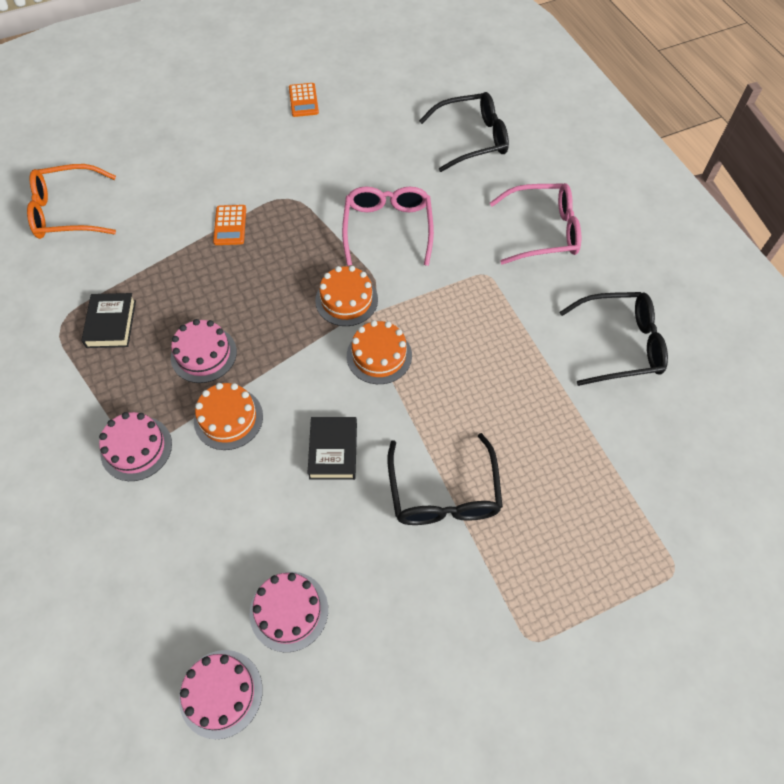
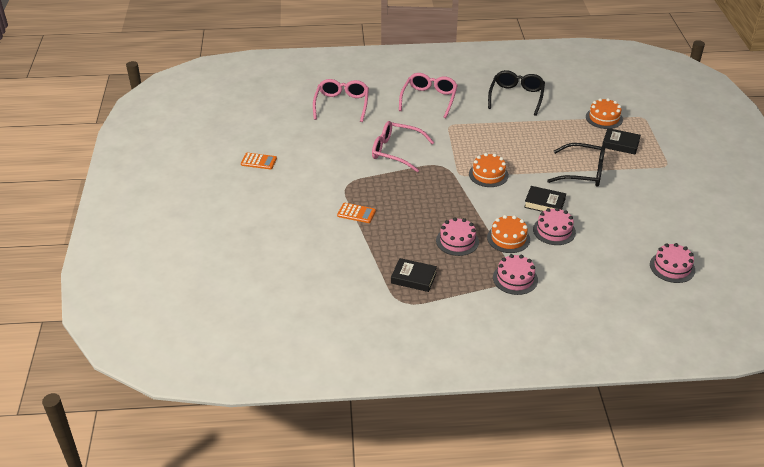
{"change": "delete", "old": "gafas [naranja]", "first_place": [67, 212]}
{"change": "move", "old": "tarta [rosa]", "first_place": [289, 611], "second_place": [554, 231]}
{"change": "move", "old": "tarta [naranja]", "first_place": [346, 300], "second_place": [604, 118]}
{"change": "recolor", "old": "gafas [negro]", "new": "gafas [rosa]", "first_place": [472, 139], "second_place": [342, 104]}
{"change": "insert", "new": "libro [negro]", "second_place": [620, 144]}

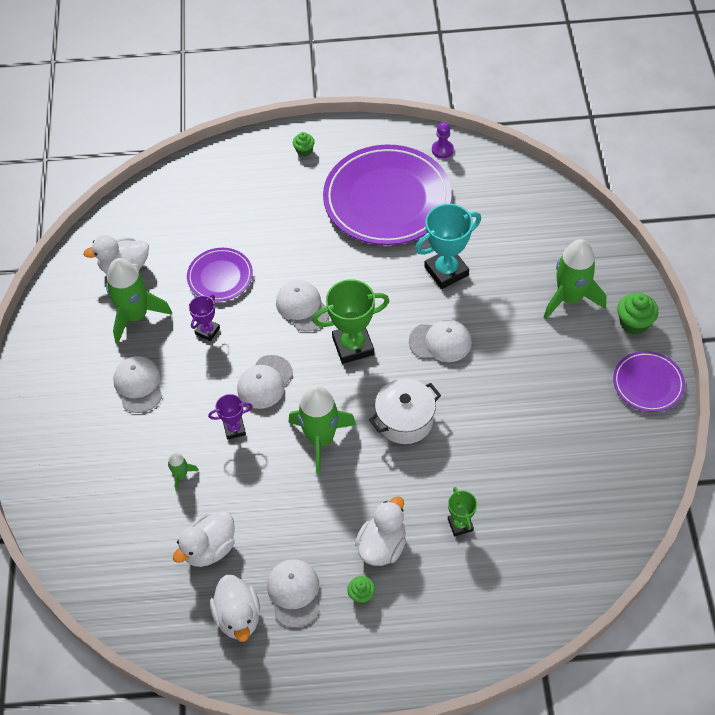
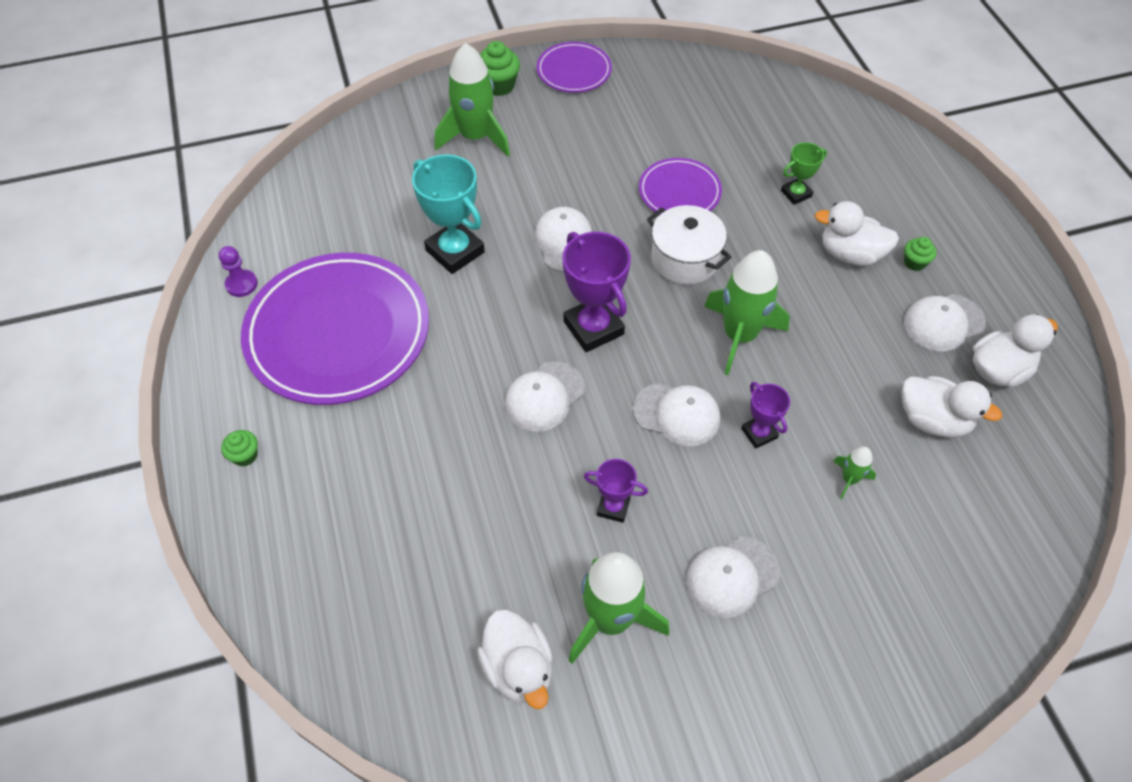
{"change": "move", "old": "plato [morado]", "first_place": [220, 277], "second_place": [679, 192]}
{"change": "recolor", "old": "trofeo [verde]", "new": "trofeo [morado]", "first_place": [353, 346], "second_place": [593, 328]}

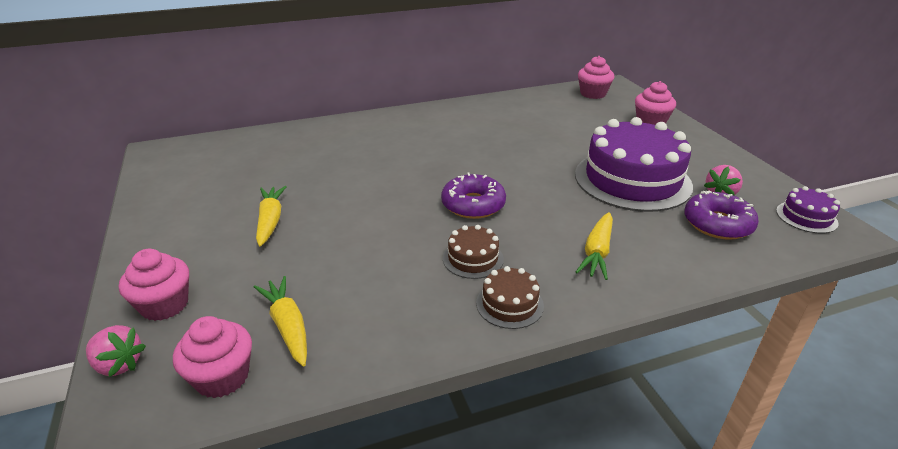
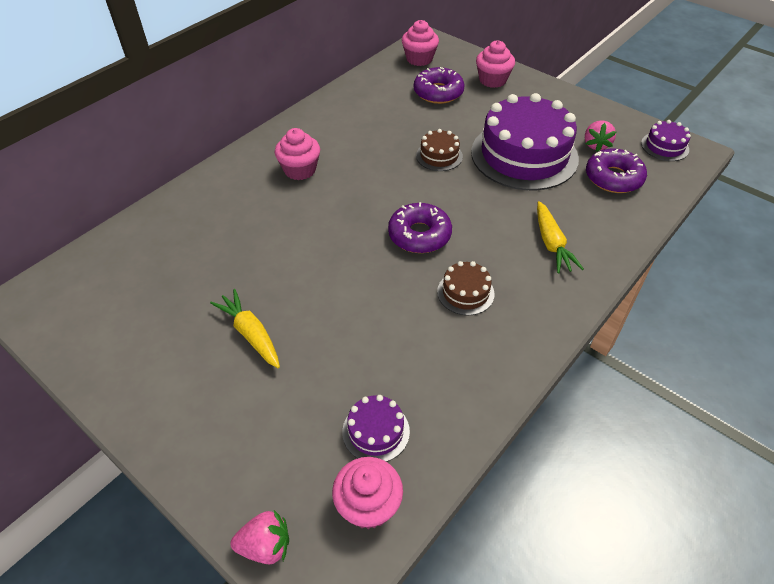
{"change": "move", "old": "magdalena [rosa]", "first_place": [164, 305], "second_place": [300, 170]}
{"change": "replace", "old": "zanahoria [amarillo]", "new": "tarta [morado]", "first_place": [288, 326], "second_place": [376, 431]}
{"change": "move", "old": "tarta [marrón]", "first_place": [509, 304], "second_place": [439, 156]}
{"change": "insert", "new": "rosquilla [morado]", "second_place": [438, 92]}

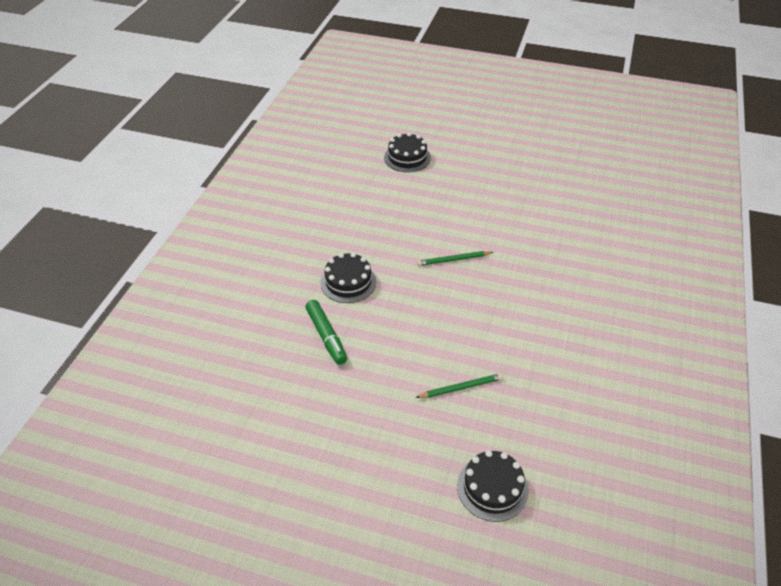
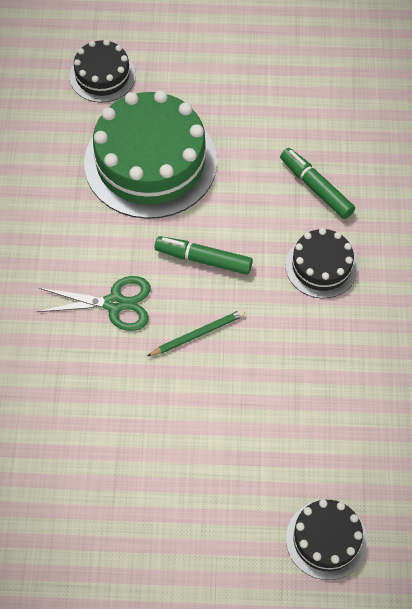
{"change": "replace", "old": "lápiz [verde]", "new": "tarta [verde]", "first_place": [461, 387], "second_place": [150, 162]}
{"change": "insert", "new": "tijeras [verde]", "second_place": [114, 303]}
{"change": "insert", "new": "rotulador [verde]", "second_place": [203, 259]}

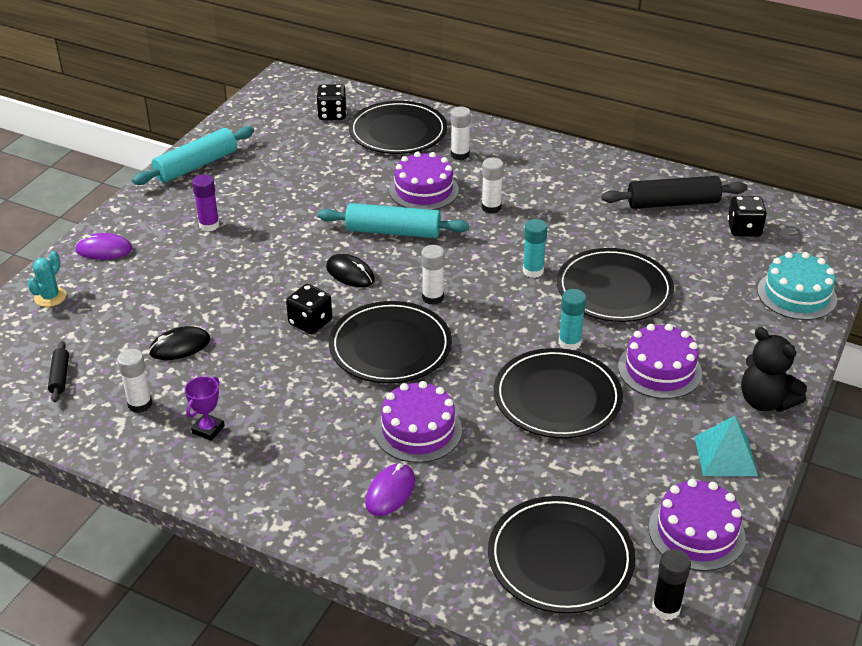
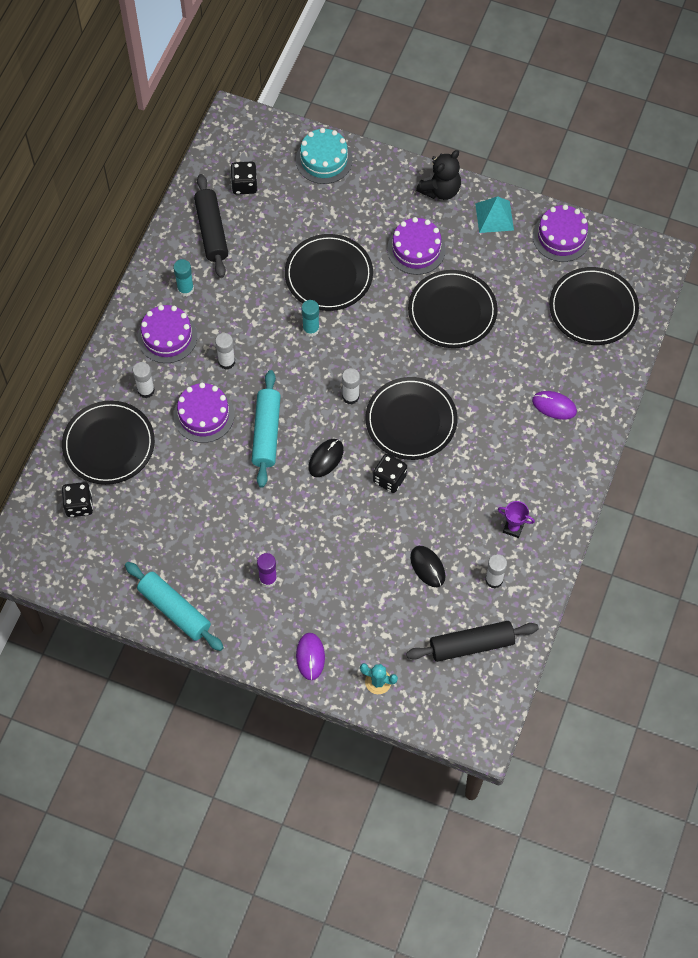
{"change": "resize", "old": "rodillo [negro]", "first_place": [60, 376], "second_place": [471, 645], "factor": 2.01}
{"change": "move", "old": "tarta [morado]", "first_place": [418, 430], "second_place": [167, 336]}
{"change": "move", "old": "barra de pegamento [turquesa]", "first_place": [569, 343], "second_place": [185, 289]}
{"change": "delete", "old": "barra de pegamento [negro]", "first_place": [666, 608]}

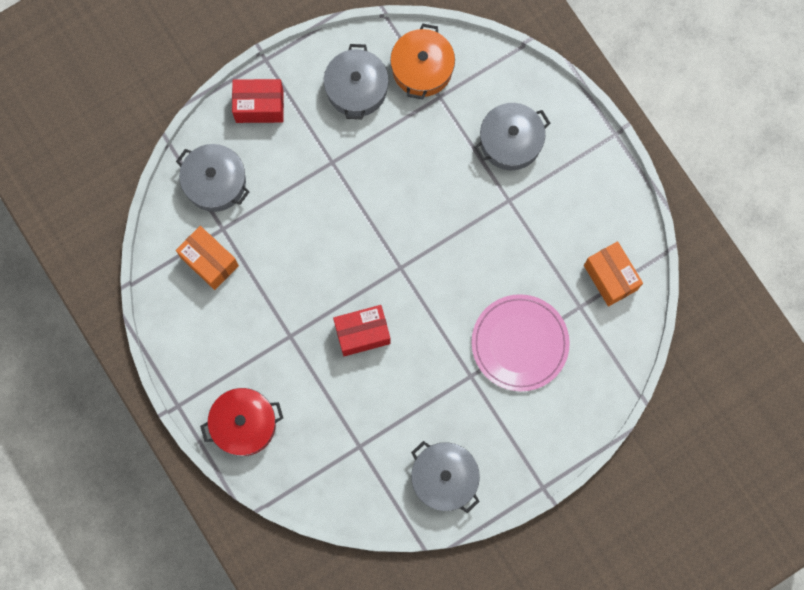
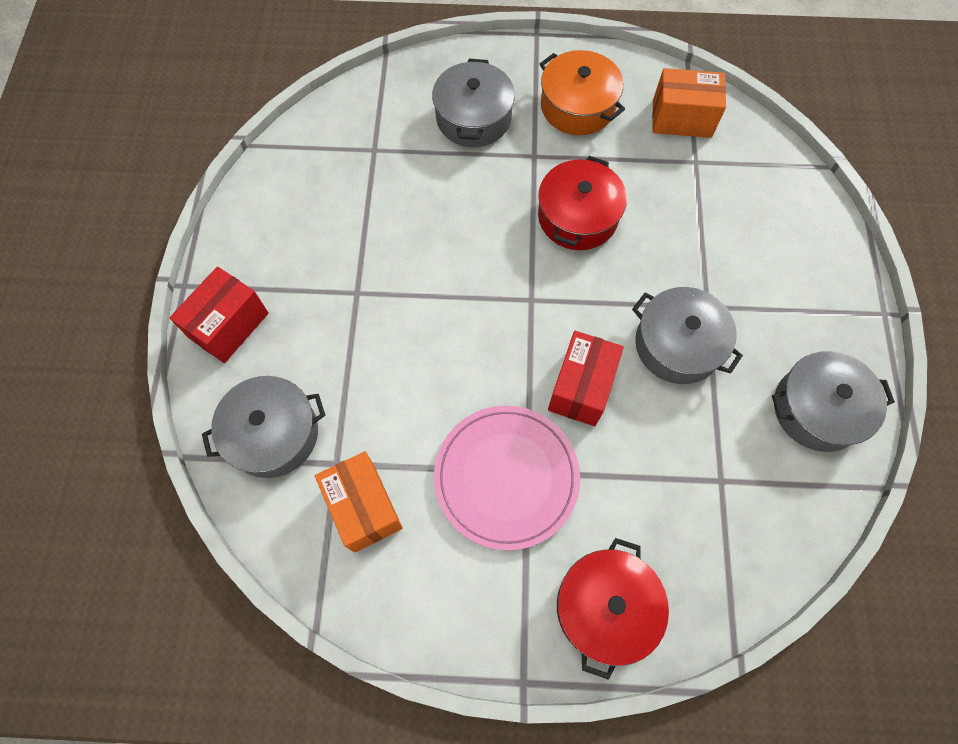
{"change": "rotate", "old": "caja [naranja]", "first_place": [209, 261], "second_place": [364, 507], "degrees": 75}
{"change": "move", "old": "olla [gris]", "first_place": [356, 88], "second_place": [677, 345]}
{"change": "move", "old": "olla [naranja]", "first_place": [422, 68], "second_place": [577, 106]}
{"change": "move", "old": "plato [rosa]", "first_place": [520, 343], "second_place": [506, 477]}
{"change": "insert", "new": "olla [rojo]", "second_place": [577, 217]}

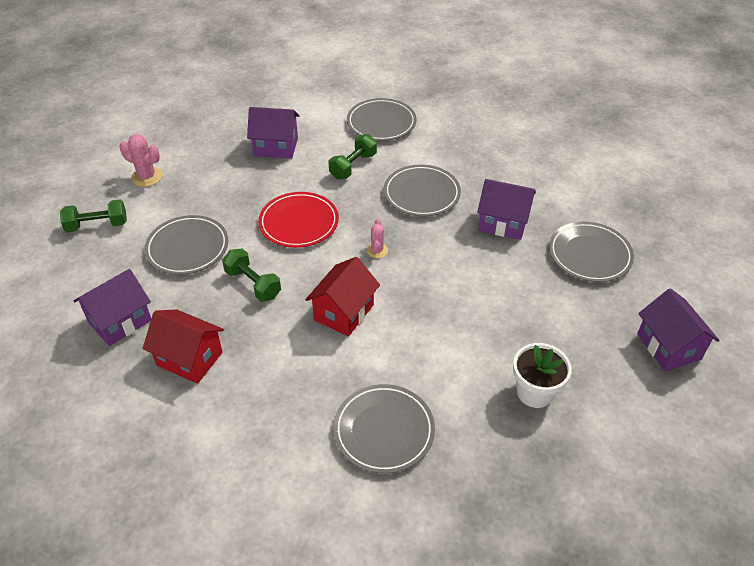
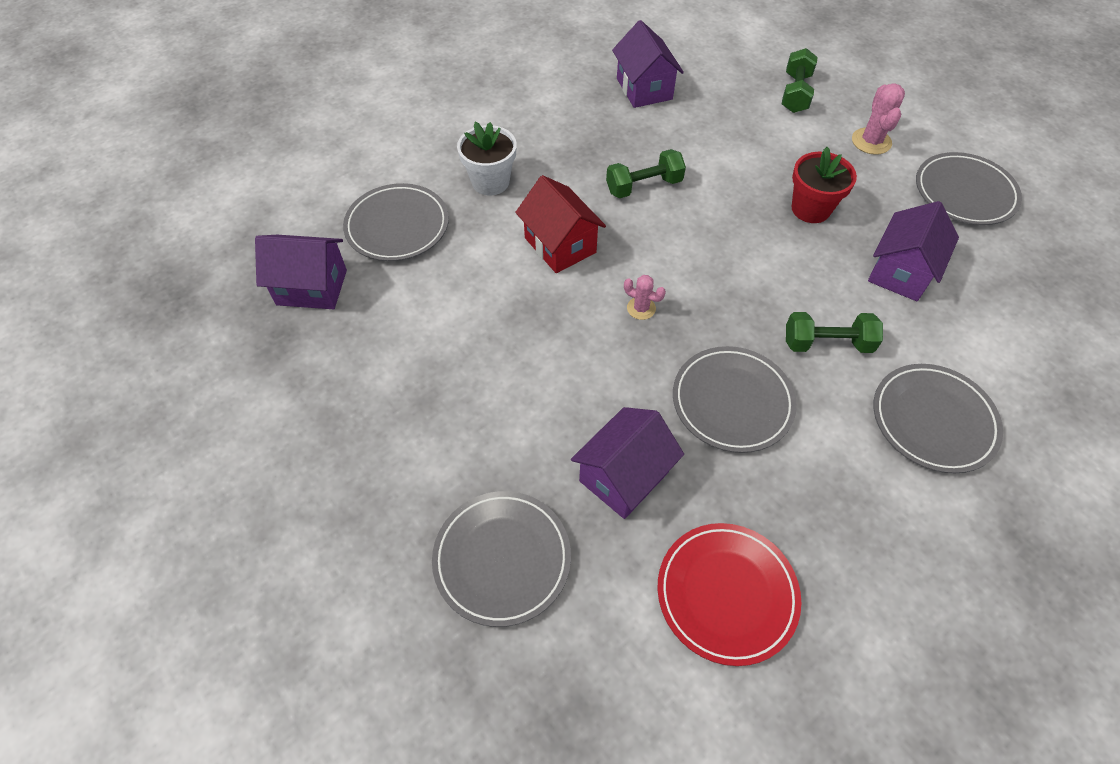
{"change": "rotate", "old": "cactus [rosa]", "first_place": [147, 177], "second_place": [871, 141], "degrees": -45}
{"change": "delete", "old": "casa [rojo]", "first_place": [189, 358]}
{"change": "move", "old": "plato [gris]", "first_place": [187, 248], "second_place": [964, 193]}
{"change": "move", "old": "plato [rojo]", "first_place": [299, 223], "second_place": [726, 594]}
{"change": "rotate", "old": "mancuerna [verde]", "first_place": [353, 166], "second_place": [827, 343], "degrees": -60}
{"change": "move", "old": "maceta [blanco]", "first_place": [535, 392], "second_place": [490, 182]}
{"change": "move", "old": "casa [morado]", "first_place": [668, 346], "second_place": [312, 287]}
{"change": "insert", "new": "maceta [rojo]", "second_place": [810, 209]}

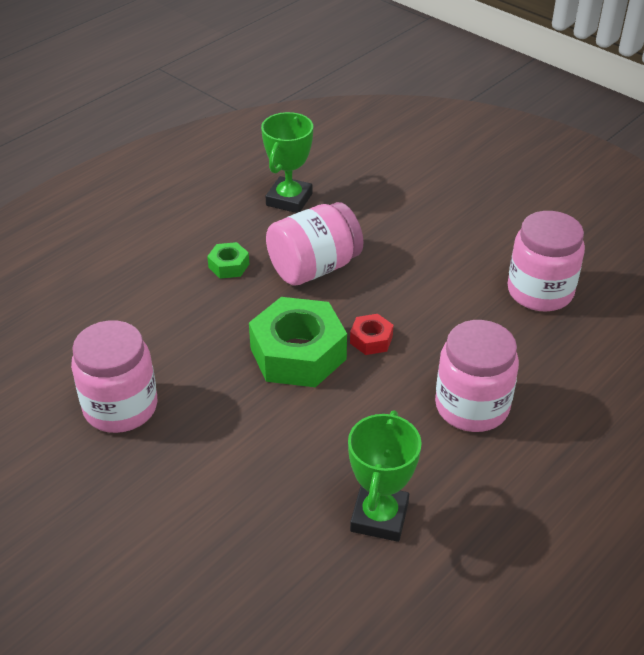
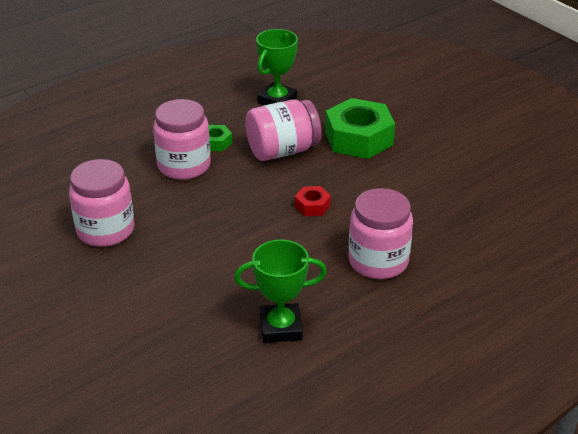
{"change": "move", "old": "tuerca [verde]", "first_place": [298, 353], "second_place": [359, 138]}
{"change": "rotate", "old": "trofeo [verde]", "first_place": [379, 517], "second_place": [281, 327], "degrees": 60}
{"change": "move", "old": "tarro [rosa]", "first_place": [540, 291], "second_place": [184, 166]}

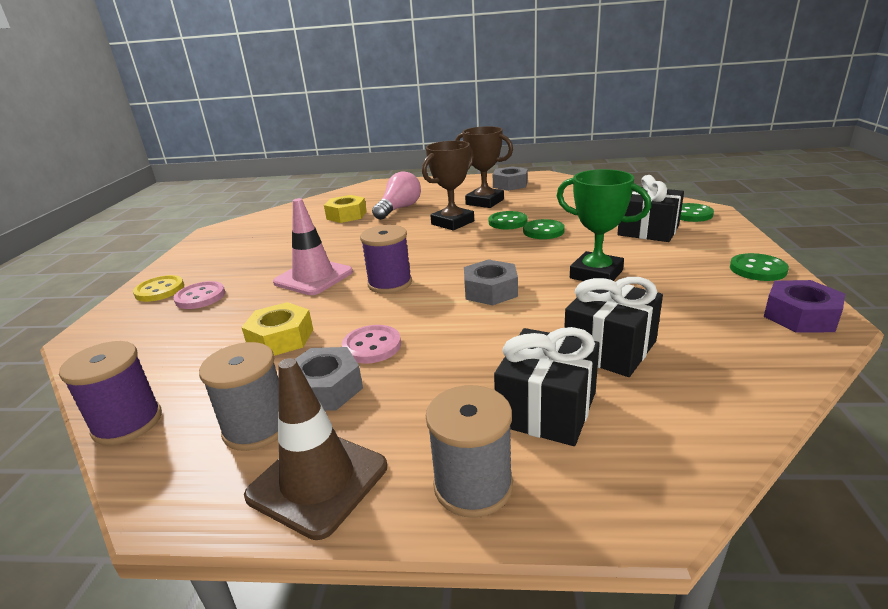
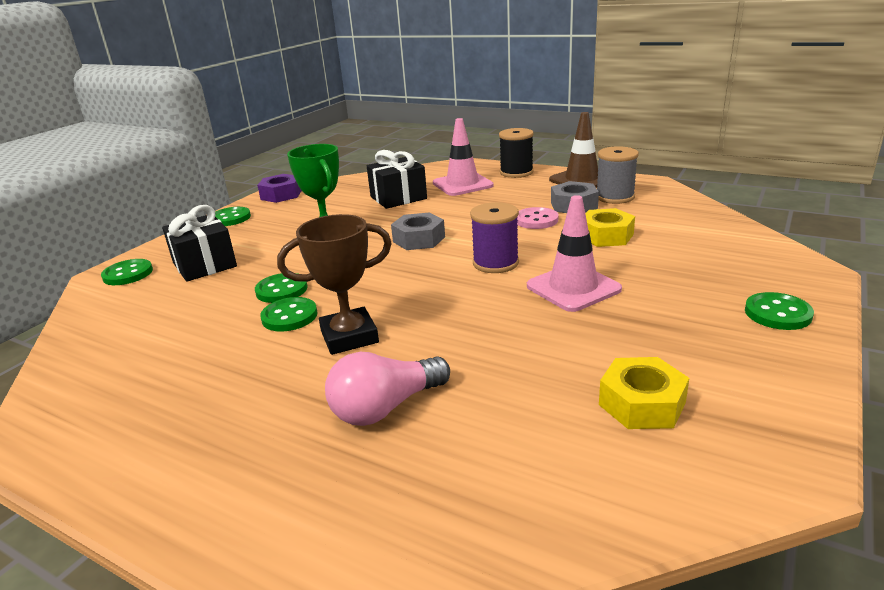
{"change": "delete", "old": "carrete [morado]", "first_place": [127, 423]}
{"change": "recolor", "old": "botón [amarillo]", "new": "botón [verde]", "first_place": [159, 290], "second_place": [777, 313]}
{"change": "delete", "old": "botón [rosa]", "first_place": [200, 297]}
{"change": "move", "old": "tuerca [amarillo]", "first_place": [346, 215], "second_place": [642, 403]}
{"change": "recolor", "old": "carrete [gris]", "new": "carrete [negro]", "first_place": [473, 485], "second_place": [516, 172]}
{"change": "delete", "old": "trofeo [marrón]", "first_place": [484, 202]}
{"change": "delete", "old": "tuerca [gris]", "first_place": [510, 184]}
{"change": "replace", "old": "regalo [negro]", "new": "cono de tráfico [rosa]", "first_place": [546, 409], "second_place": [462, 184]}

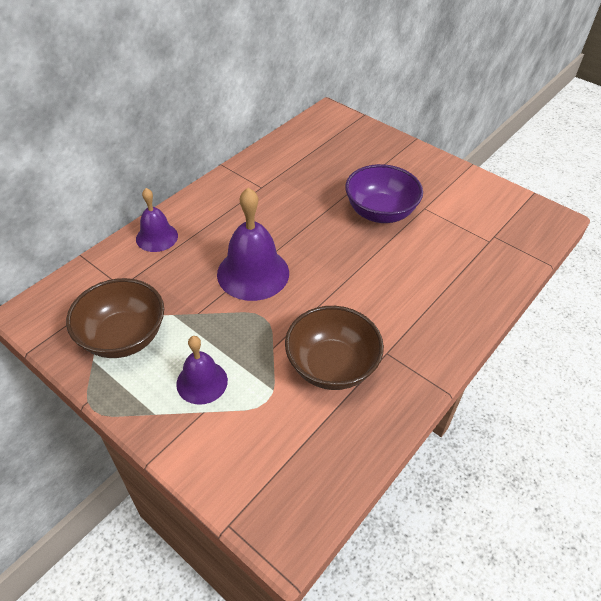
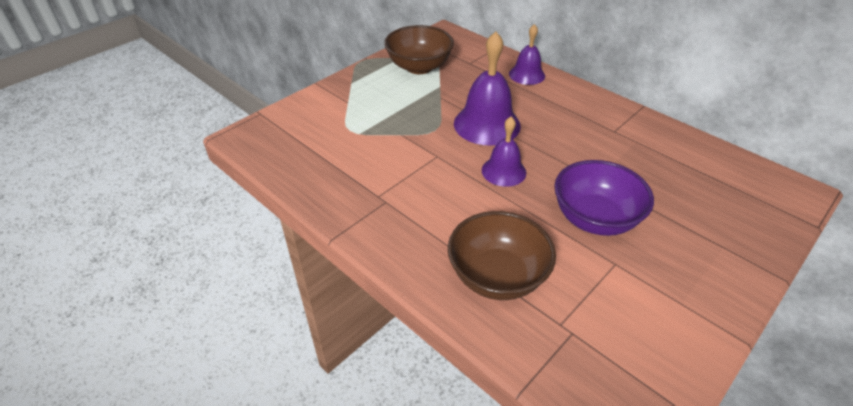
{"change": "move", "old": "campana [morado]", "first_place": [202, 382], "second_place": [503, 171]}
{"change": "move", "old": "cuenco [marrón]", "first_place": [331, 366], "second_place": [497, 276]}

